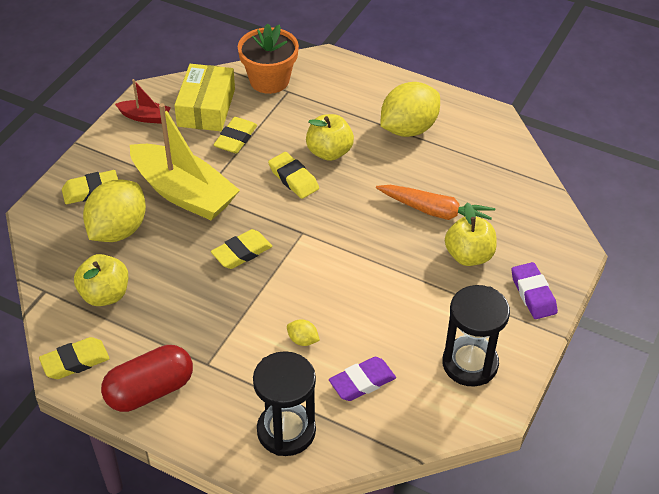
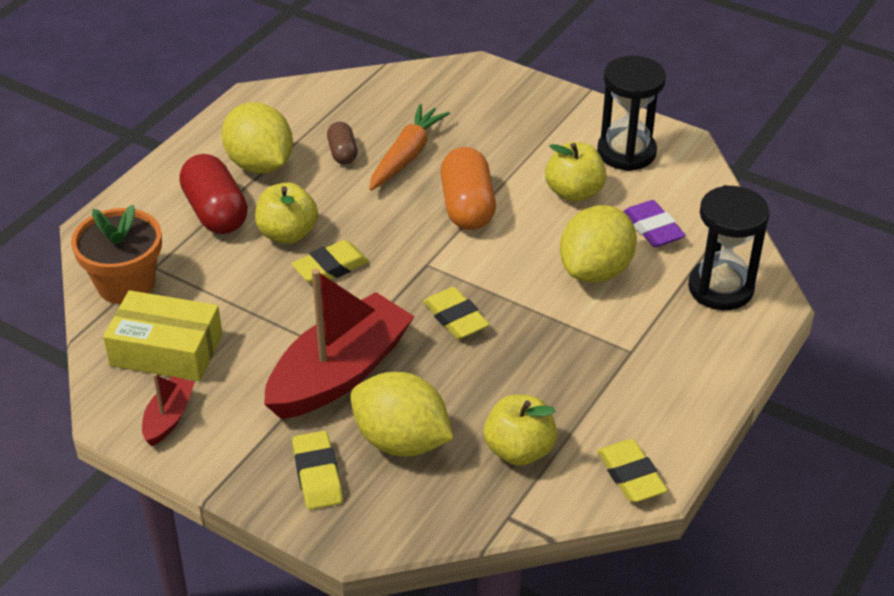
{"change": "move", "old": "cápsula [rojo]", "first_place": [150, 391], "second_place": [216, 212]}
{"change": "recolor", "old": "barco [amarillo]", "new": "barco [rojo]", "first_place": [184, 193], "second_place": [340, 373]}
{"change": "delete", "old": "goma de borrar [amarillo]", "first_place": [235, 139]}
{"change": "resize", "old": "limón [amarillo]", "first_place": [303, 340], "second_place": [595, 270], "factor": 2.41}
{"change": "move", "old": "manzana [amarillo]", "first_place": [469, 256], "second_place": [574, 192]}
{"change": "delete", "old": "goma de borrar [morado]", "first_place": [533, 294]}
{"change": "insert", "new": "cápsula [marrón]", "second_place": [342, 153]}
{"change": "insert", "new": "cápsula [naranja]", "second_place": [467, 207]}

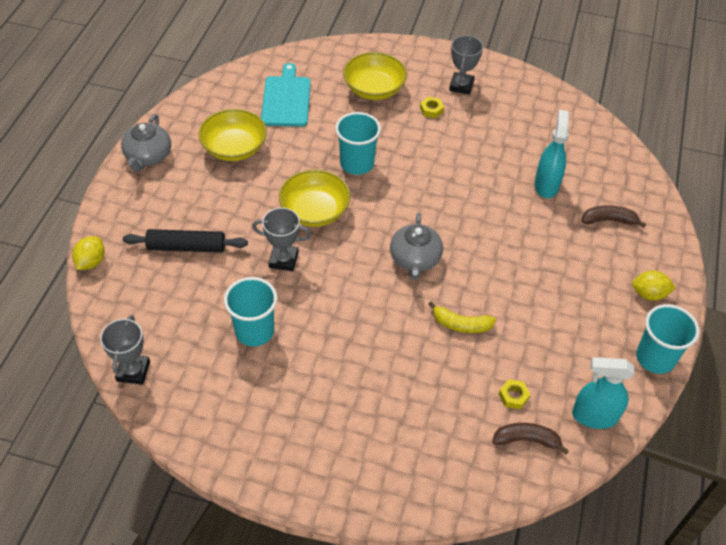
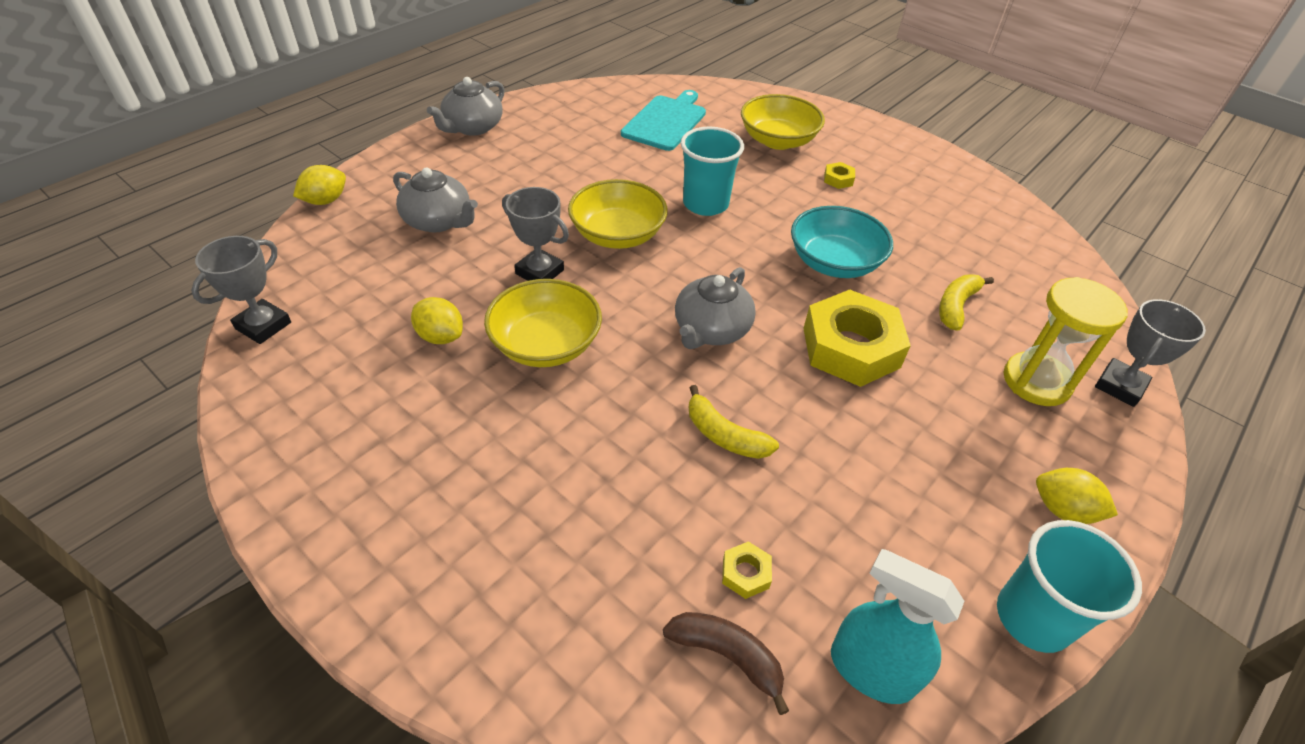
{"change": "replace", "old": "rodillo [negro]", "new": "tetera [gris]", "first_place": [186, 247], "second_place": [439, 221]}
{"change": "move", "old": "cuenco [amarillo]", "first_place": [234, 148], "second_place": [546, 344]}
{"change": "replace", "old": "vaso [turquesa]", "new": "limón [amarillo]", "first_place": [254, 331], "second_place": [440, 336]}
{"change": "move", "old": "trofeo [gris]", "first_place": [461, 86], "second_place": [1120, 386]}
{"change": "replace", "old": "pulverizador [turquesa]", "new": "plátano [amarillo]", "first_place": [546, 185], "second_place": [956, 306]}
{"change": "replace", "old": "plátano [marrón]", "new": "reloj de arena [amarillo]", "first_place": [609, 220], "second_place": [1036, 381]}
{"change": "insert", "new": "cuenco [turquesa]", "second_place": [834, 262]}
{"change": "insert", "new": "tuerca [amarillo]", "second_place": [851, 347]}

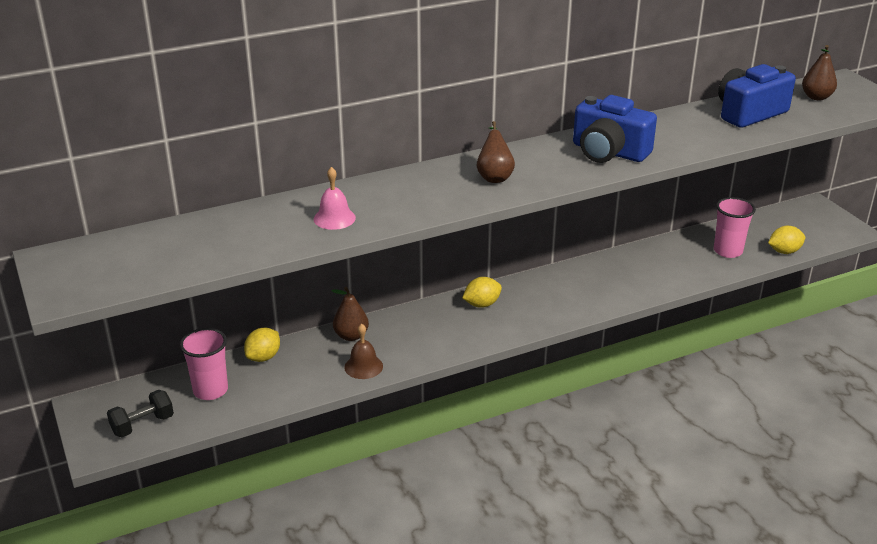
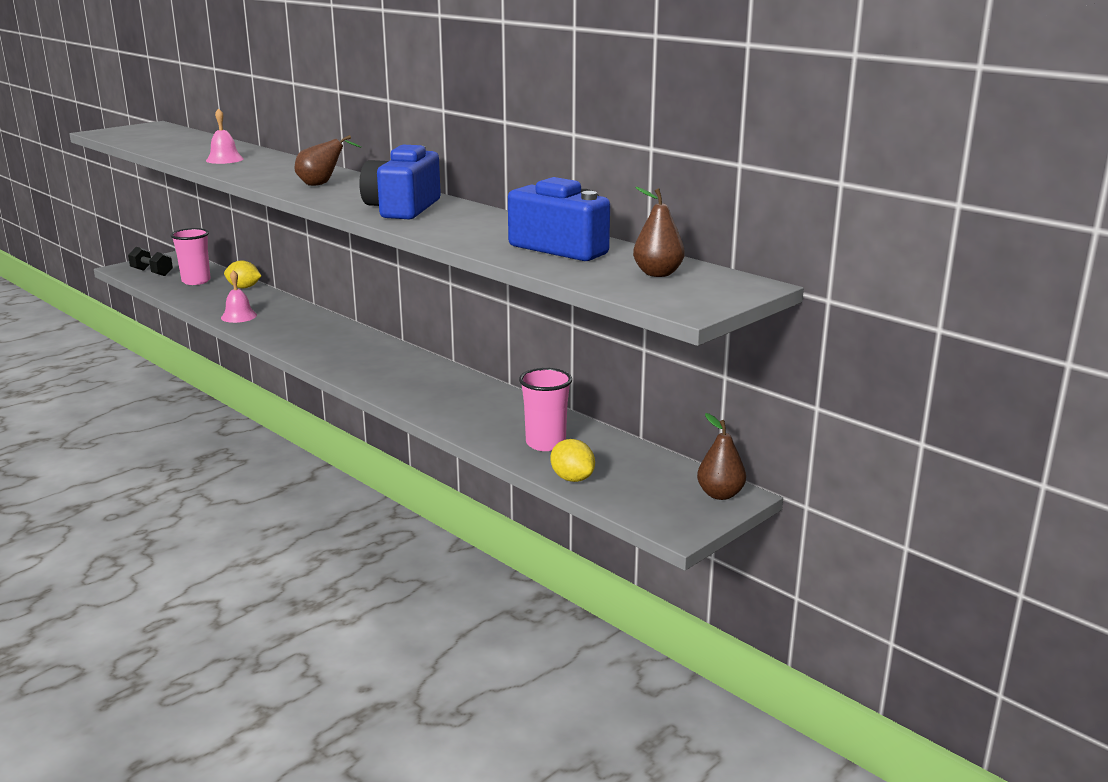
{"change": "move", "old": "pera [marrón]", "first_place": [351, 336], "second_place": [720, 494]}
{"change": "recolor", "old": "campana [marrón]", "new": "campana [rosa]", "first_place": [363, 366], "second_place": [239, 316]}
{"change": "delete", "old": "limón [amarillo]", "first_place": [482, 304]}

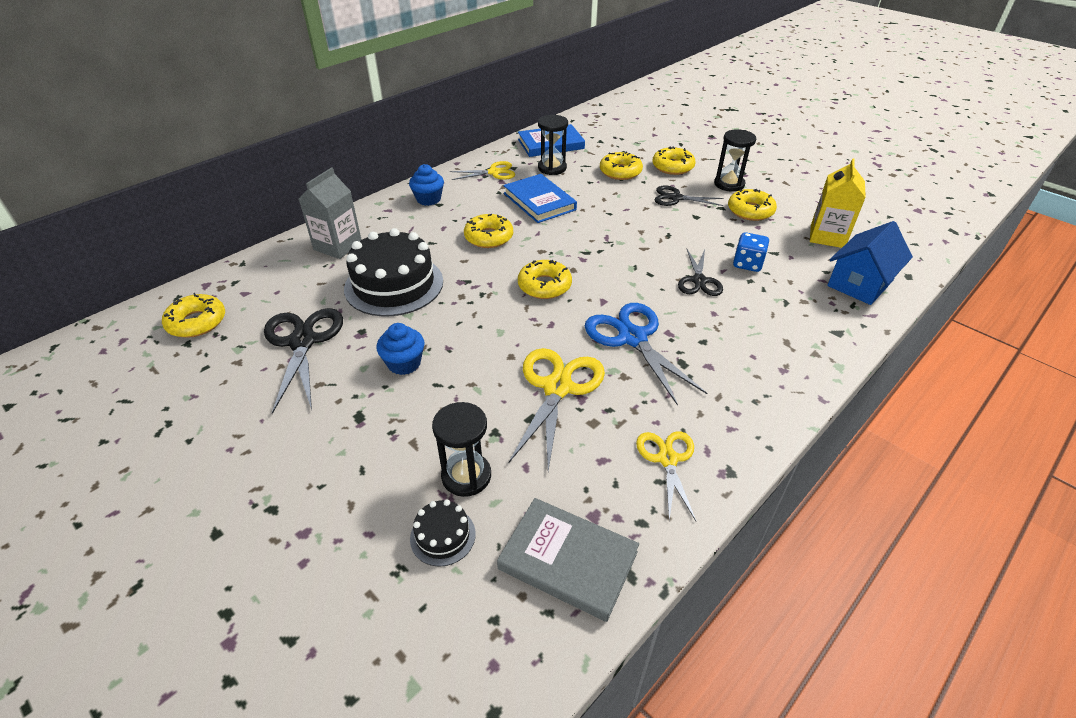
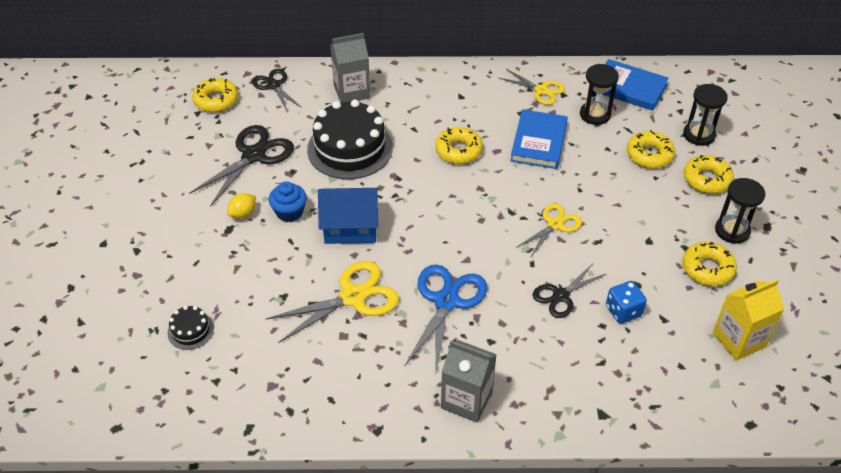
{"change": "delete", "old": "magdalena [azul]", "first_place": [428, 199]}
{"change": "move", "old": "reloj de arena [negro]", "first_place": [466, 476], "second_place": [699, 135]}
{"change": "delete", "old": "libro [gris]", "first_place": [568, 560]}
{"change": "delete", "old": "rosquilla [amarillo]", "first_place": [544, 285]}
{"change": "move", "old": "tijeras [amarillo]", "first_place": [667, 459], "second_place": [555, 224]}
{"change": "move", "old": "tijeras [negro]", "first_place": [676, 198], "second_place": [274, 85]}
{"change": "move", "old": "casa [azul]", "first_place": [860, 283], "second_place": [350, 227]}
{"change": "insert", "new": "limón [amarillo]", "second_place": [243, 213]}
{"change": "insert", "new": "cartón de leche [gris]", "second_place": [466, 400]}

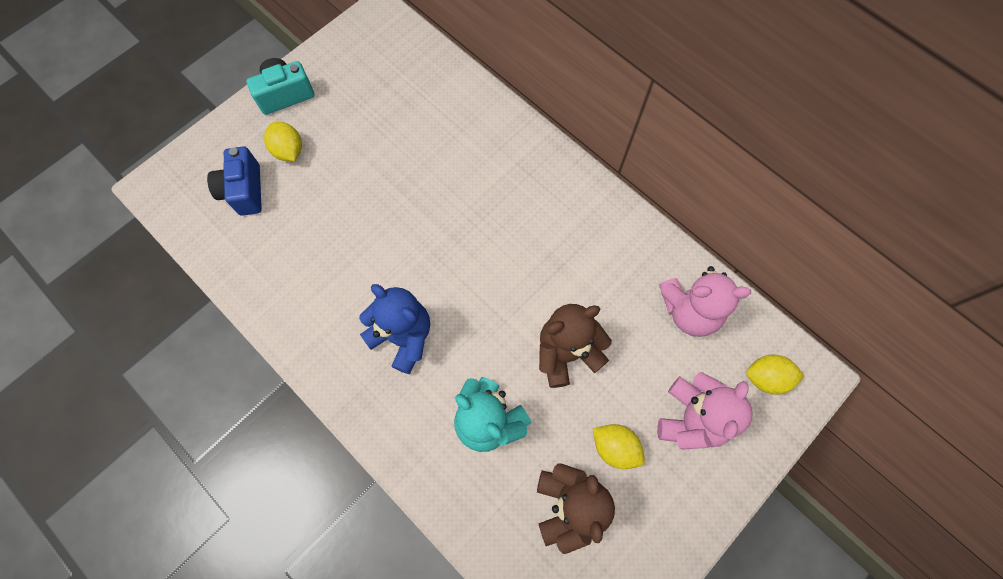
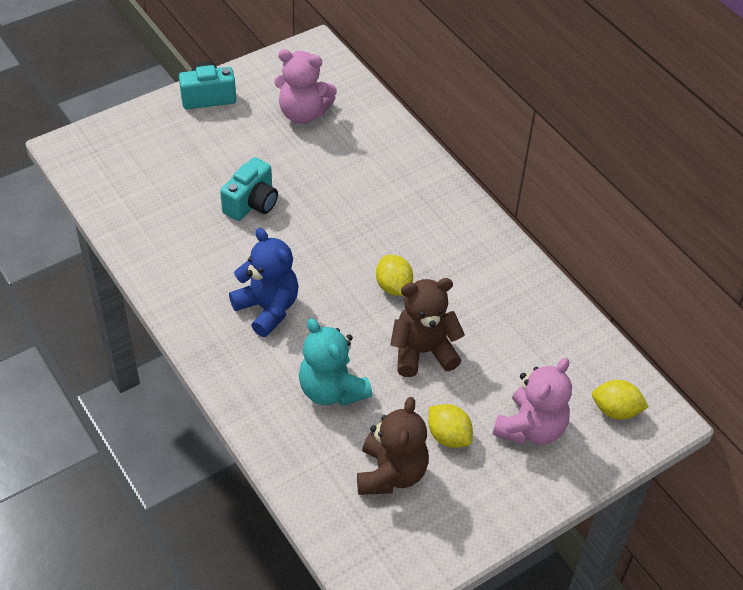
{"change": "delete", "old": "cámara [azul]", "first_place": [244, 191]}
{"change": "move", "old": "limón [amarillo]", "first_place": [288, 151], "second_place": [393, 286]}
{"change": "move", "old": "osito [rosa]", "first_place": [689, 311], "second_place": [303, 113]}
{"change": "insert", "new": "cámara [turquesa]", "second_place": [252, 203]}

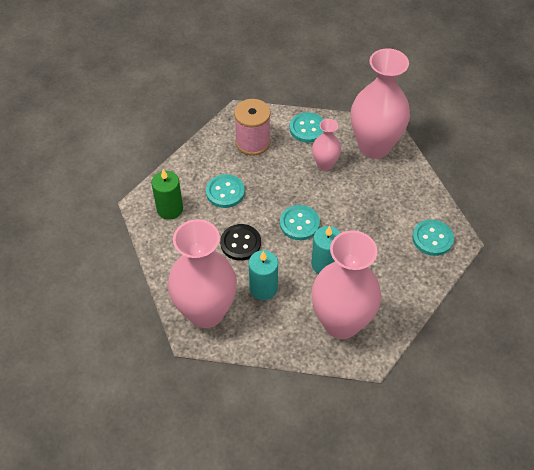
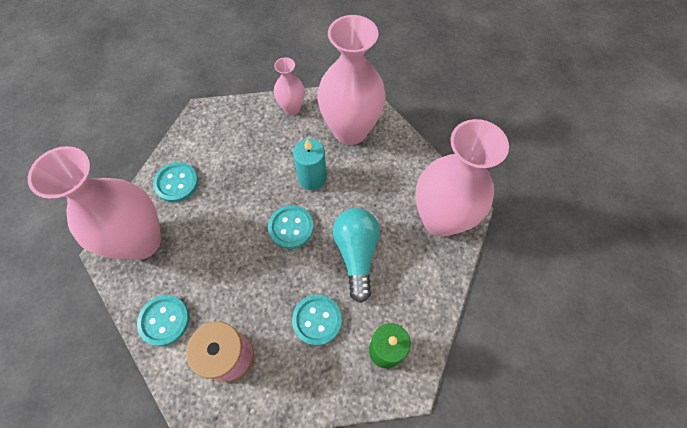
{"change": "replace", "old": "botón [negro]", "new": "bombilla [turquesa]", "first_place": [240, 243], "second_place": [356, 254]}
{"change": "delete", "old": "vela [turquesa]", "first_place": [263, 288]}
{"change": "move", "old": "florero [rosa]", "first_place": [325, 164], "second_place": [292, 108]}
{"change": "move", "old": "botón [turquesa]", "first_place": [432, 238], "second_place": [177, 183]}

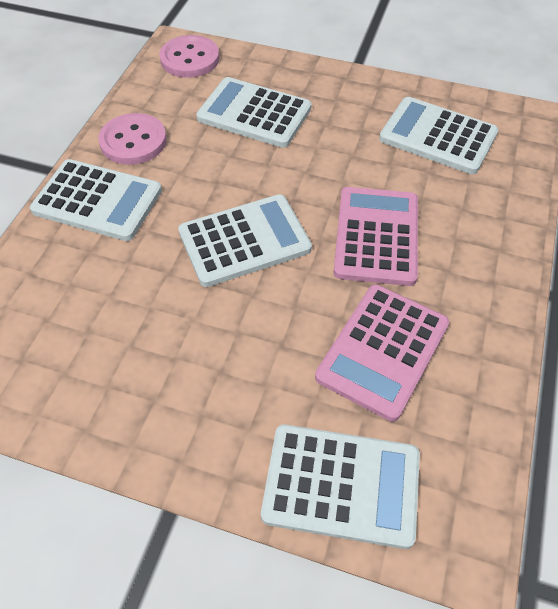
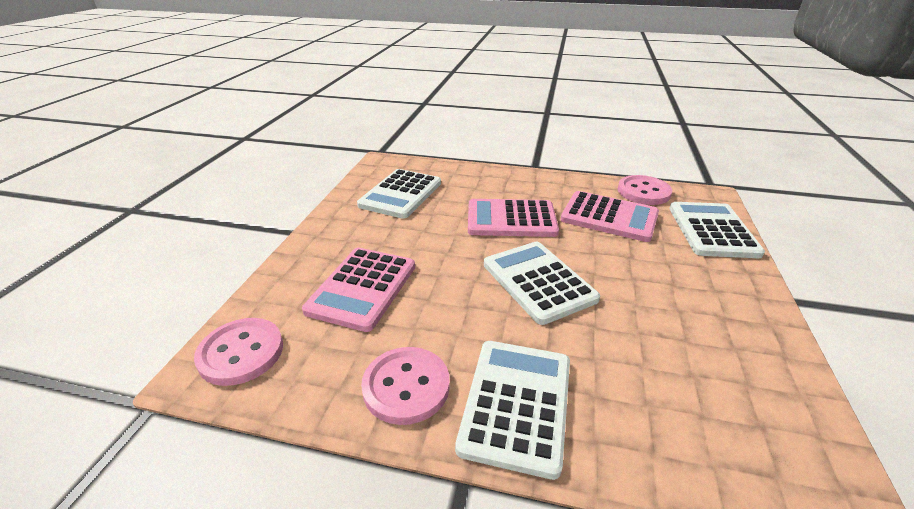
{"change": "recolor", "old": "calculadora [blanco]", "new": "calculadora [rosa]", "first_place": [254, 113], "second_place": [362, 288]}
{"change": "insert", "new": "botón [rosa]", "second_place": [643, 192]}

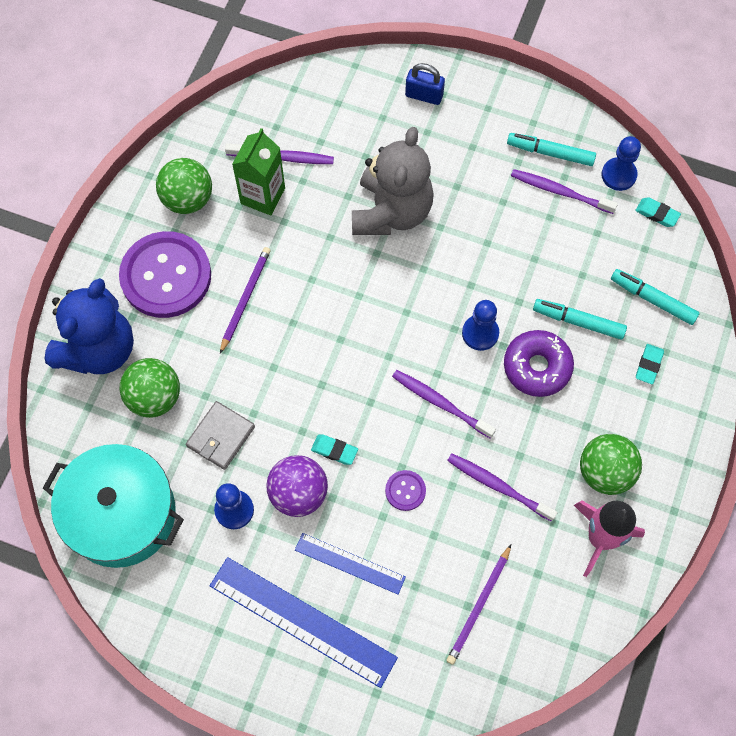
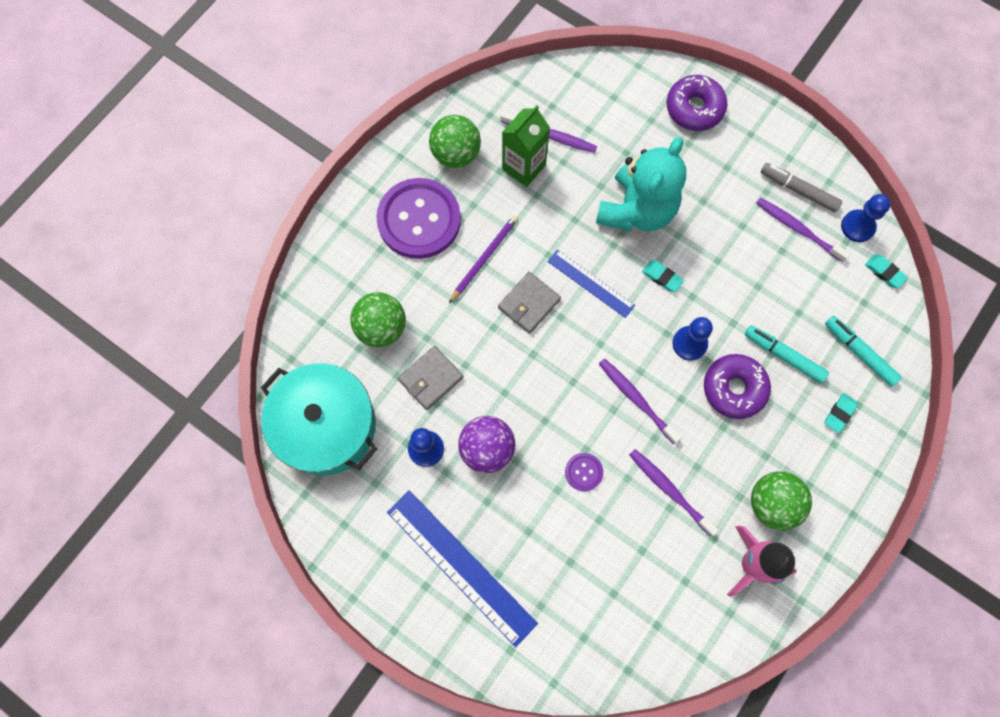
{"change": "delete", "old": "osito [azul]", "first_place": [98, 349]}
{"change": "move", "old": "regla [azul]", "first_place": [349, 563], "second_place": [590, 283]}
{"change": "move", "old": "goma de borrar [turquesa]", "first_place": [334, 450], "second_place": [662, 277]}
{"change": "recolor", "old": "osito [gris]", "new": "osito [turquesa]", "first_place": [391, 212], "second_place": [636, 210]}
{"change": "replace", "old": "candado [azul]", "new": "rosquilla [morado]", "first_place": [424, 95], "second_place": [694, 108]}
{"change": "delete", "old": "lápiz [morado]", "first_place": [479, 606]}
{"change": "recolor", "old": "rotulador [turquesa]", "new": "rotulador [gris]", "first_place": [550, 153], "second_place": [798, 190]}
{"change": "insert", "new": "cartera [gris]", "second_place": [529, 304]}

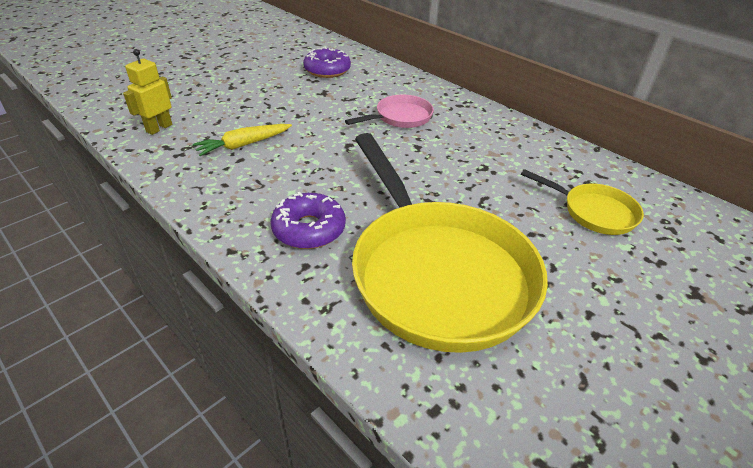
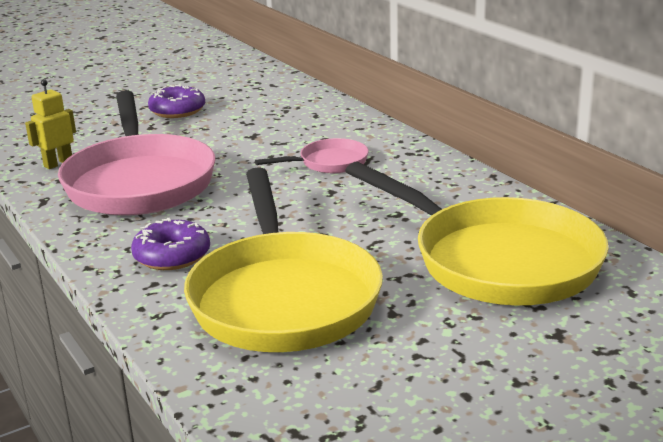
{"change": "replace", "old": "zanahoria [amarillo]", "new": "sartén [rosa]", "first_place": [244, 145], "second_place": [139, 182]}
{"change": "move", "old": "rosquilla [morado]", "first_place": [327, 70], "second_place": [177, 110]}
{"change": "resize", "old": "sartén [amarillo]", "first_place": [594, 212], "second_place": [497, 260], "factor": 2.18}

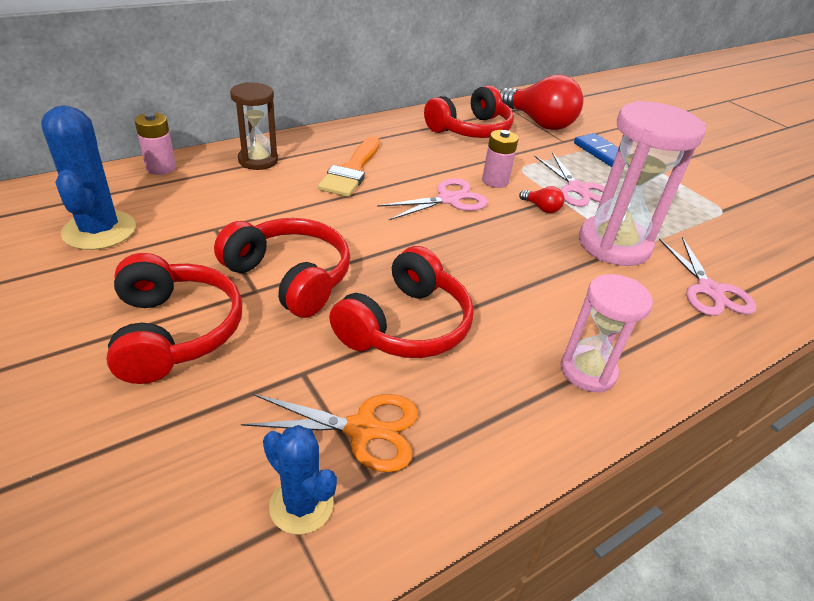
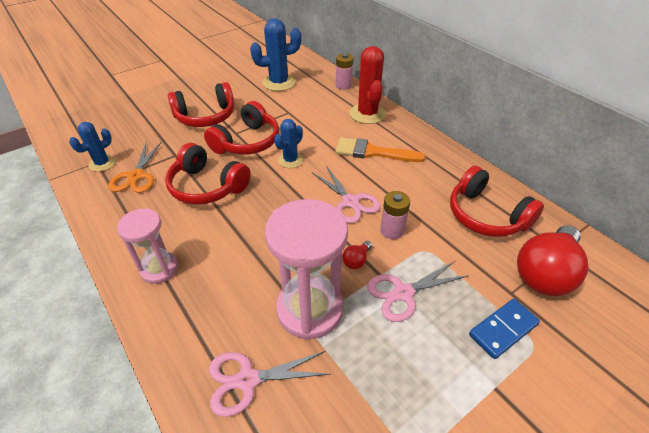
{"change": "replace", "old": "reloj de arena [marrón]", "new": "cactus [rojo]", "first_place": [258, 160], "second_place": [367, 114]}
{"change": "insert", "new": "cactus [azul]", "second_place": [290, 160]}

